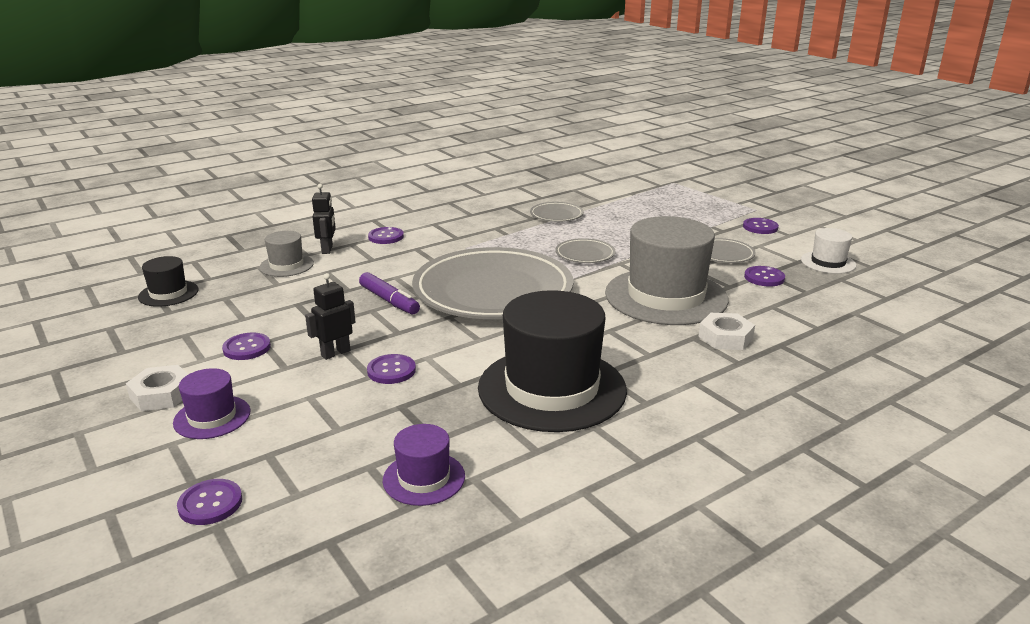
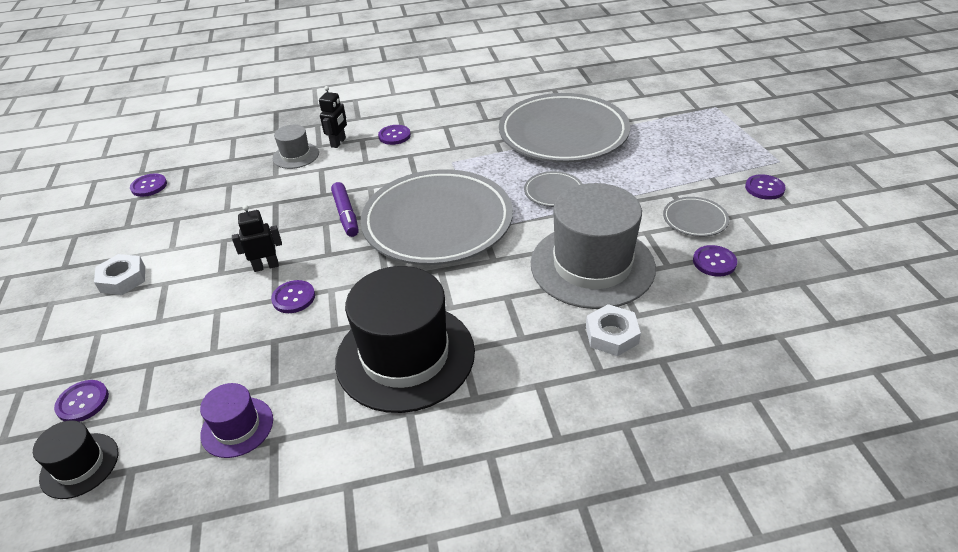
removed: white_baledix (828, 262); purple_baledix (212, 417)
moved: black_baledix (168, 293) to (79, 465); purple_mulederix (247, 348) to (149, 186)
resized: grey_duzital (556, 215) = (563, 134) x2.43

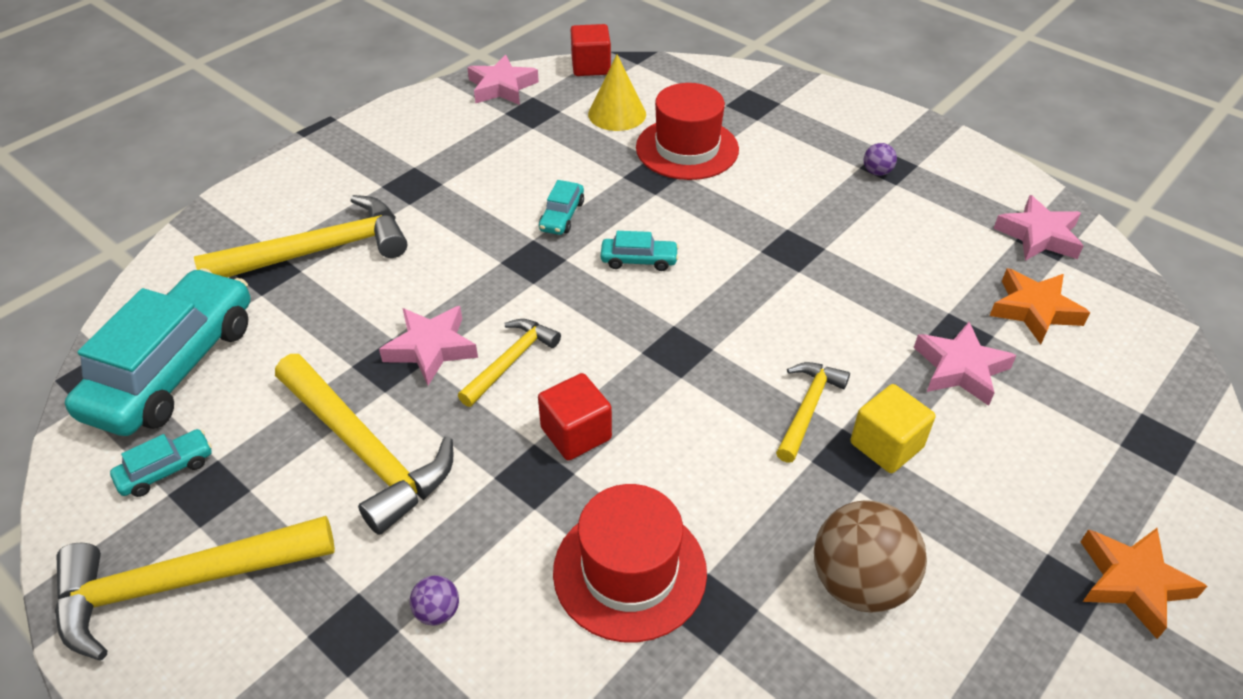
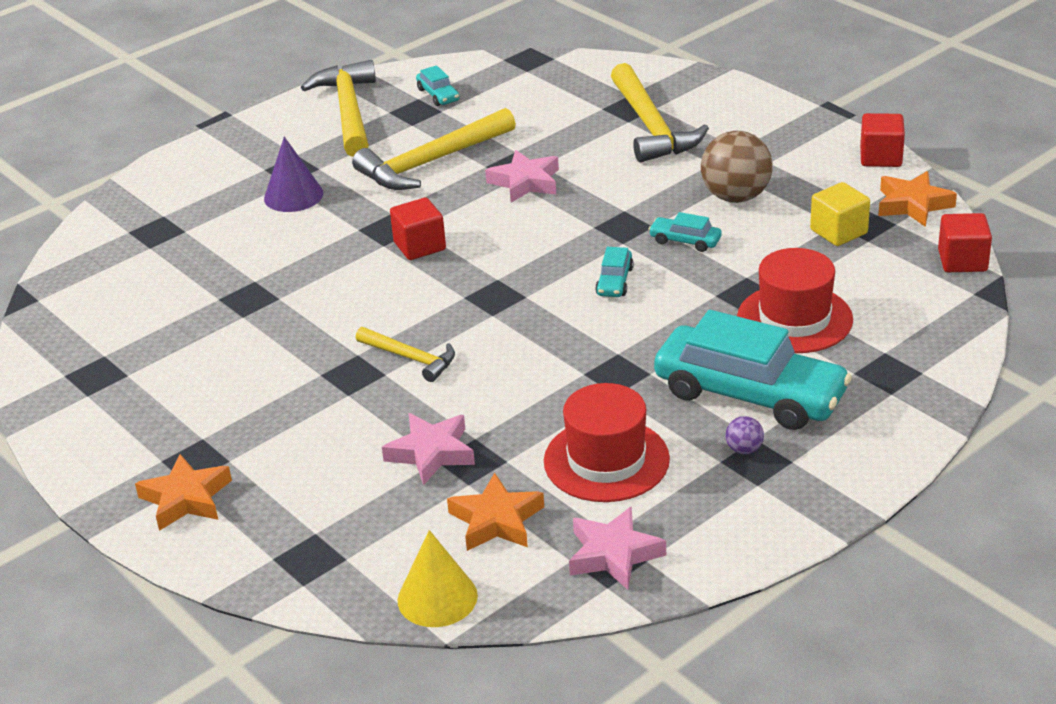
removed: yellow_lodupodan (510, 361)
added: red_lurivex (880, 157)
moved: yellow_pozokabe (617, 114) to (437, 598); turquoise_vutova (174, 368) to (750, 394); yellow_lurivex (886, 445) to (838, 232); red_baledix (629, 571) to (606, 460); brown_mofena (859, 583) to (736, 197)
replaced: purple_mofena (437, 612) to purple_pozokabe (293, 195)
recoloured: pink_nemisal (502, 87) to orange_nemisal (913, 204)

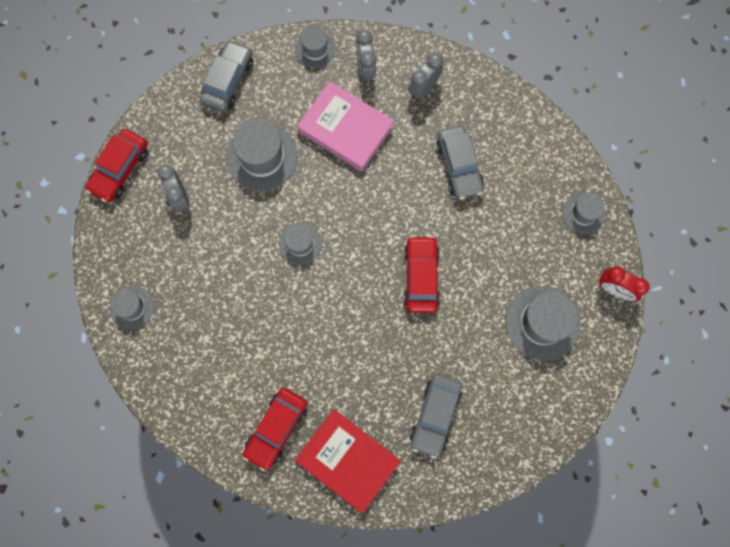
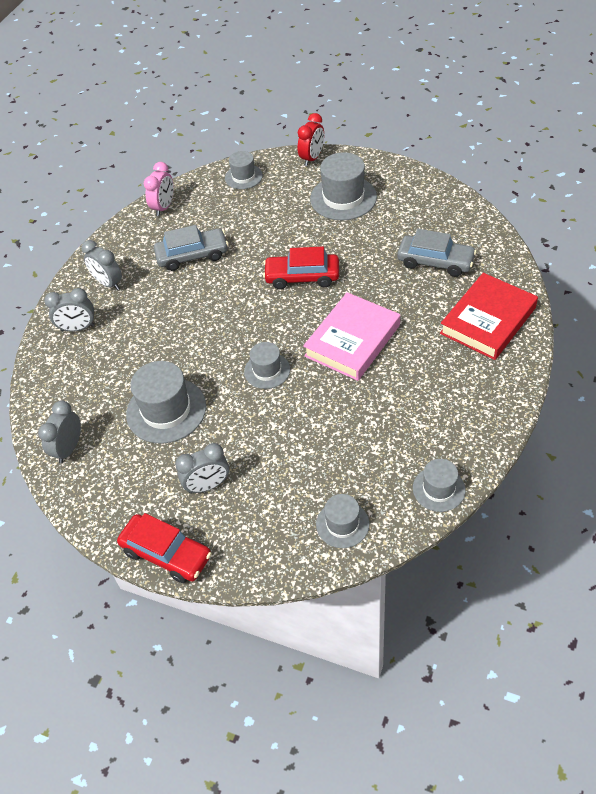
removed: red_vutova (276, 429)
added: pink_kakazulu (164, 207)
moved: grey_baledix (315, 49) to (438, 489); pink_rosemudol (345, 129) to (352, 340)
replaced: grey_vutova (228, 80) to grey_kakazulu (69, 448)

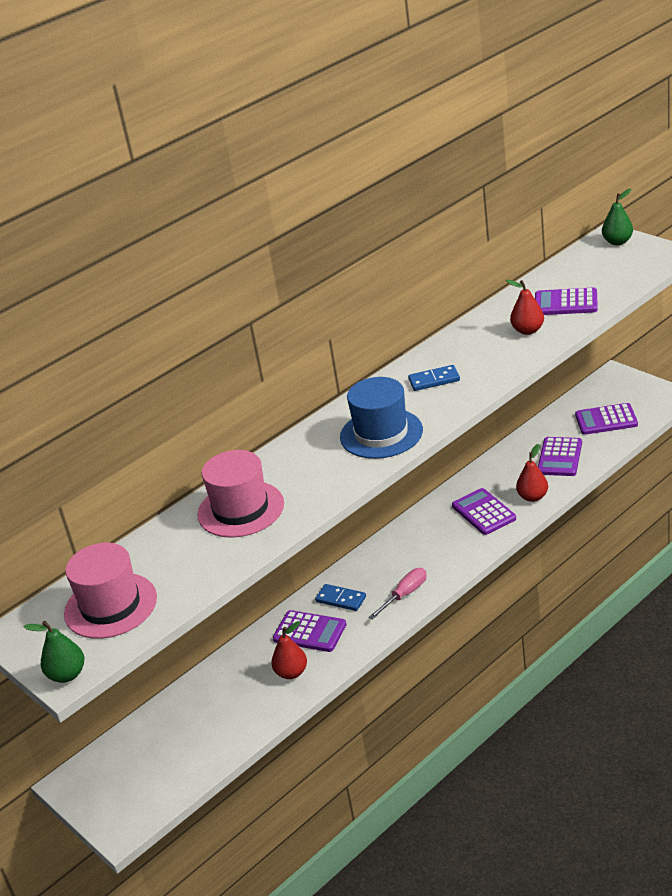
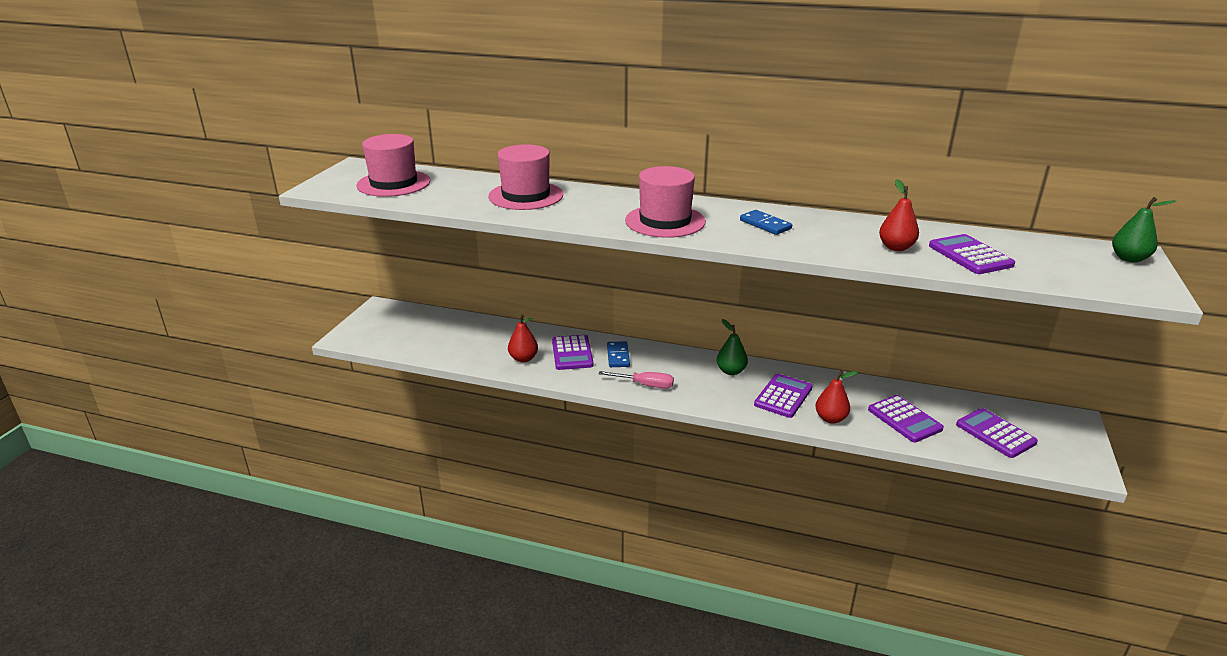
moved: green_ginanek (67, 675) to (731, 371)
recoloured: blue_baledix (381, 433) to pink_baledix (665, 221)
turned: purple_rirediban (559, 457) = (904, 419) 105 degrees counterclockwise

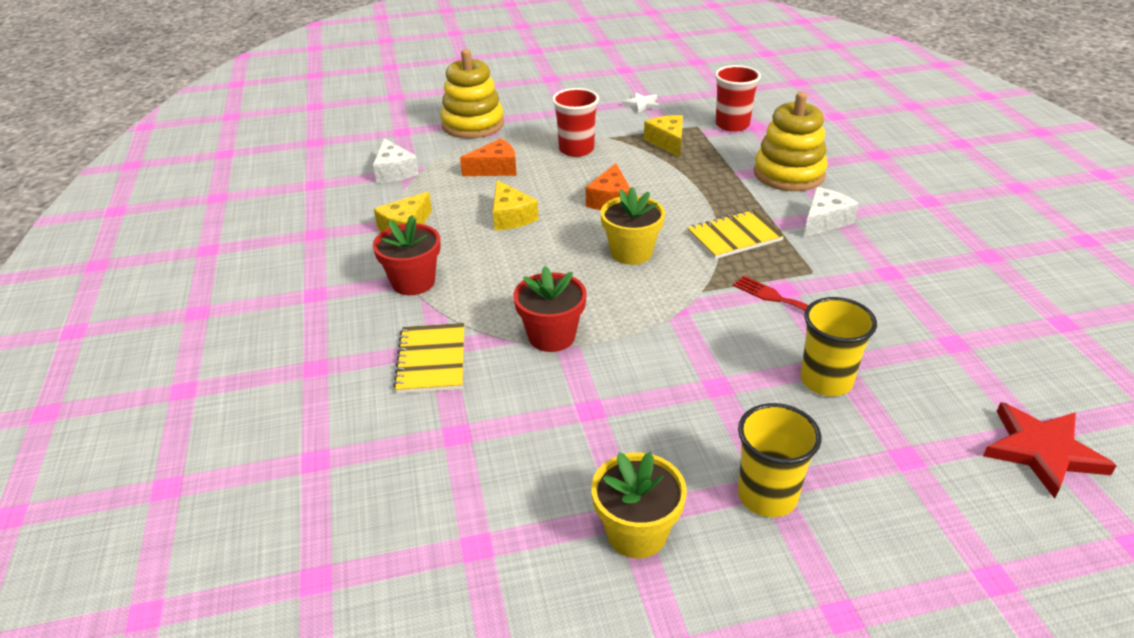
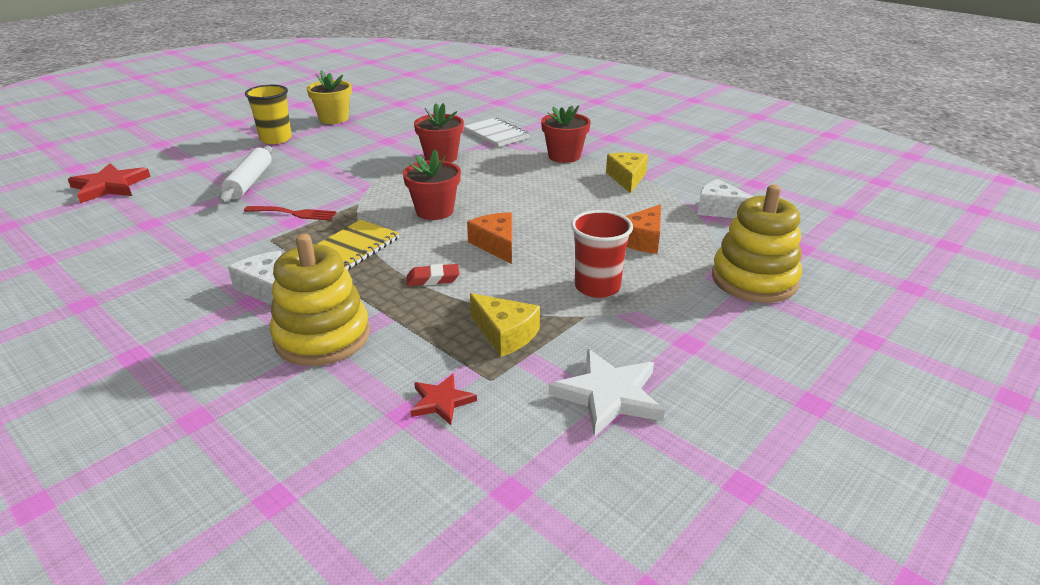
removed: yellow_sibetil (510, 217)
added: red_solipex (433, 279)
replaced: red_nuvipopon (732, 125) to red_nemisal (441, 401); yellow_nuvipopon (826, 381) to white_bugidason (249, 182)
recoloured: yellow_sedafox (631, 252) to red_sedafox (434, 211); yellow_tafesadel (431, 360) to white_tafesadel (496, 134)
turned: white_sibetil (824, 221) = (266, 288) 135 degrees clockwise
resized: white_nemisal (642, 104) = (609, 395) x1.73

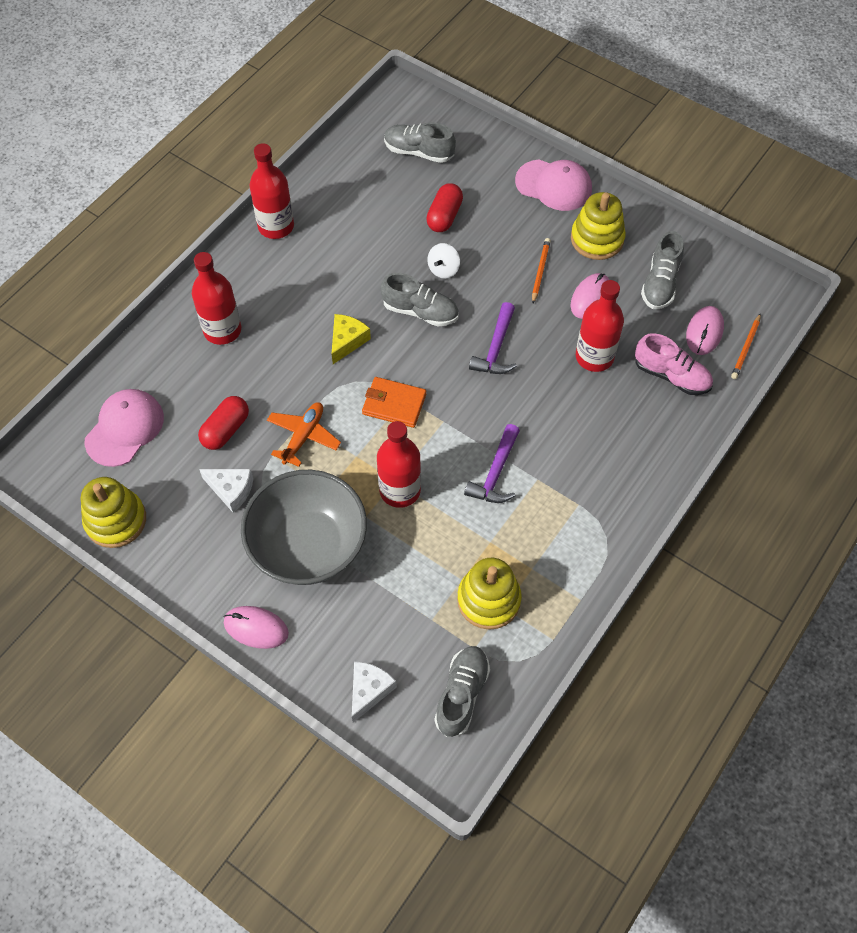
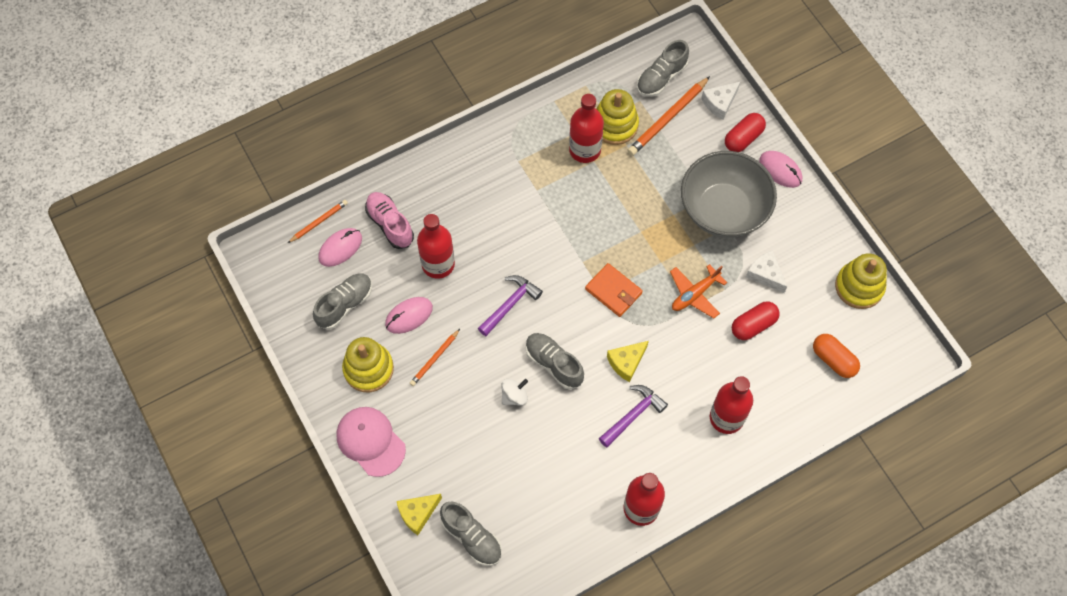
added: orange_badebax (668, 118); yellow_sibetil (418, 513)
moved: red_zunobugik (444, 216) to (743, 138); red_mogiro (400, 490) to (585, 150); purple_lodupodan (495, 473) to (633, 415)
replaced: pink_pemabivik (125, 429) to orange_zunobugik (833, 360)

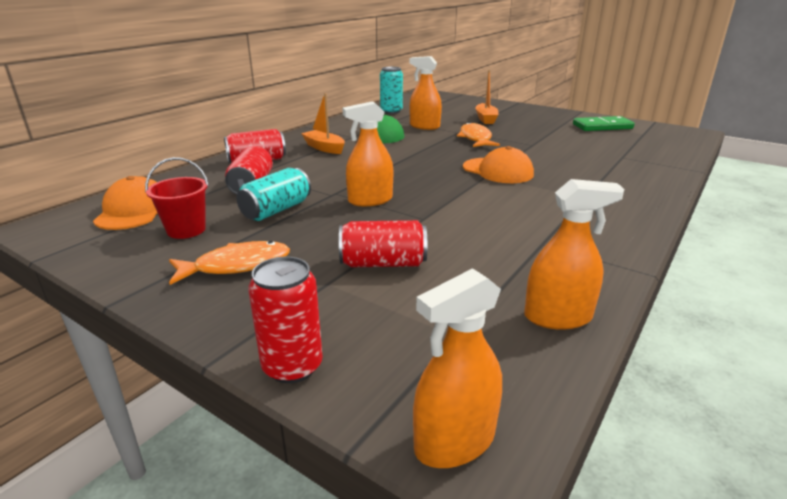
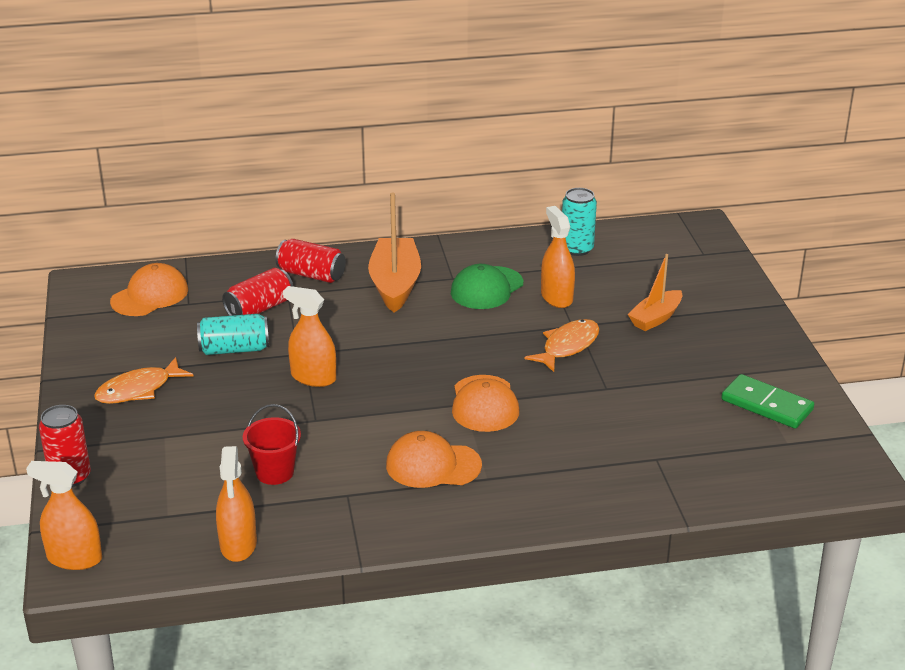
removed: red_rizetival (383, 263)
added: orange_pemabivik (433, 465)
moved: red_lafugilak (186, 230) to (274, 472)
turned: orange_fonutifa (557, 317) = (238, 544) 45 degrees clockwise; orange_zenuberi (237, 266) = (138, 390) 120 degrees clockwise
resized: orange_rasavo (324, 148) = (395, 284) x1.62

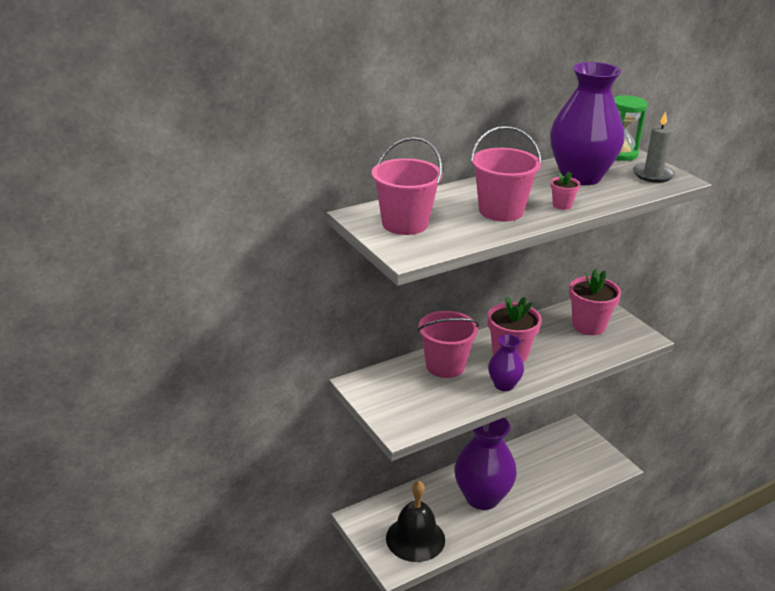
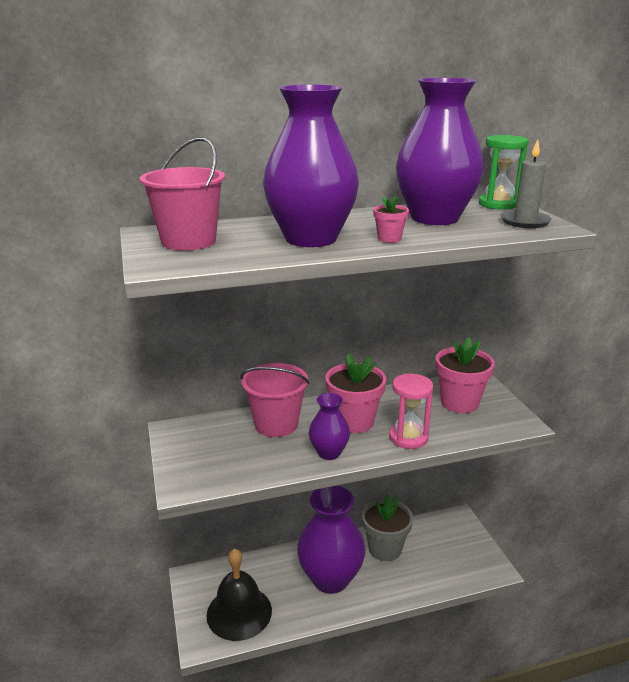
added: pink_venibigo (408, 437); grey_sedafox (385, 548)
replaced: pink_lafugilak (501, 211) to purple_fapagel (311, 239)

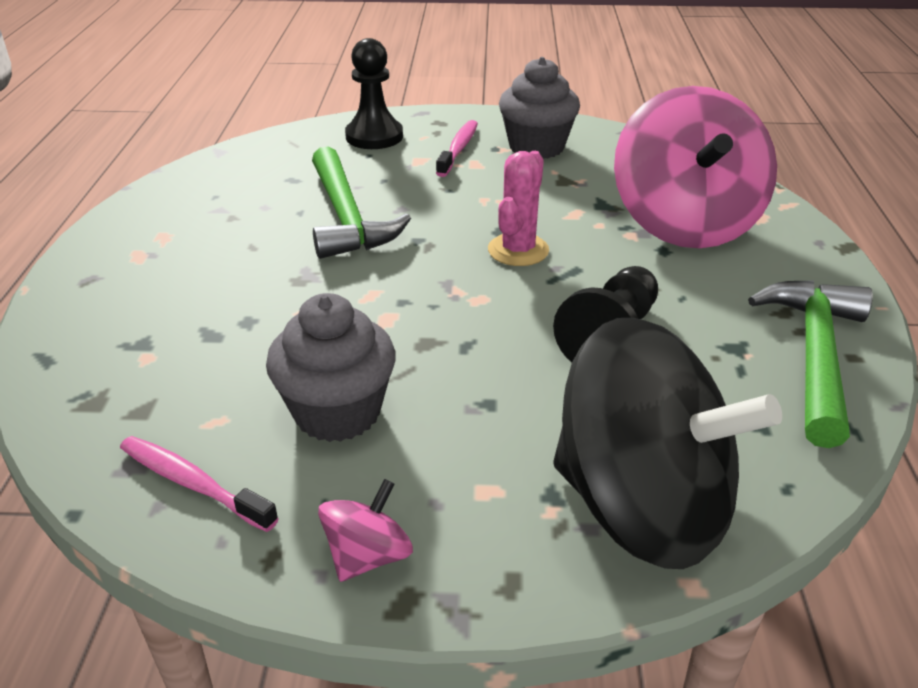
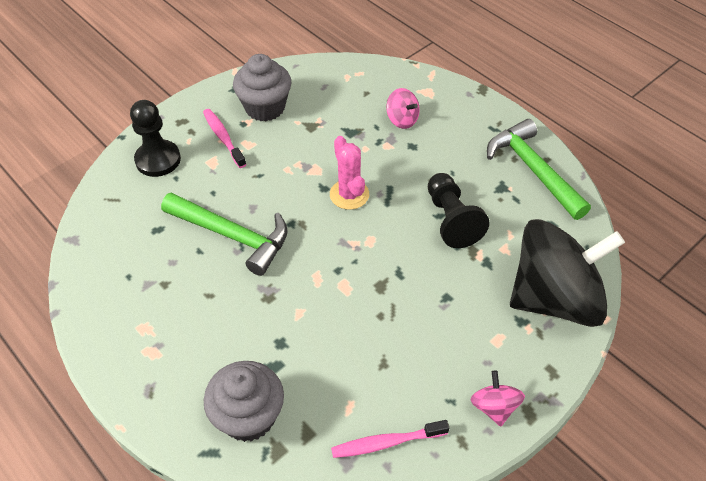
moved: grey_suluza (337, 412) to (248, 416)
resized: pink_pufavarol (685, 223) = (402, 120) x0.40

